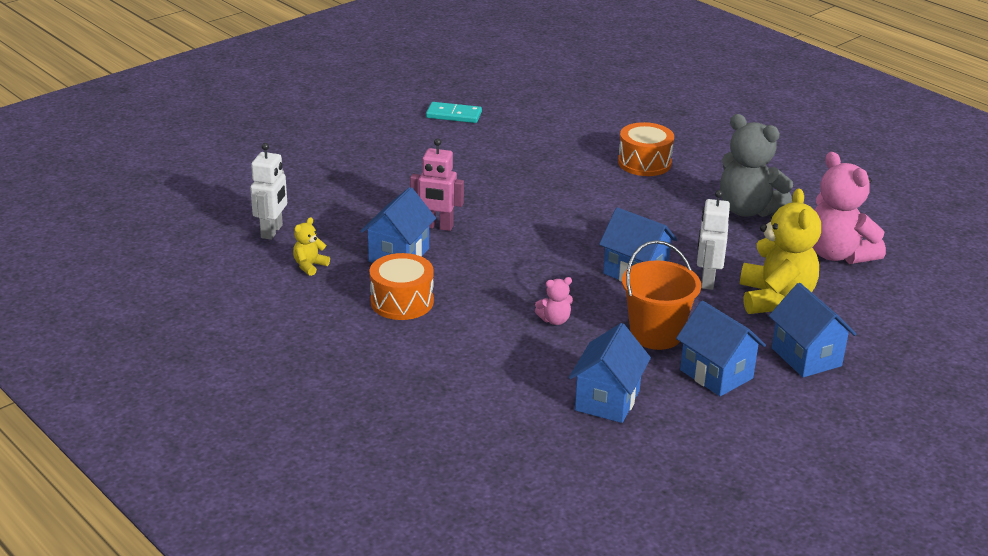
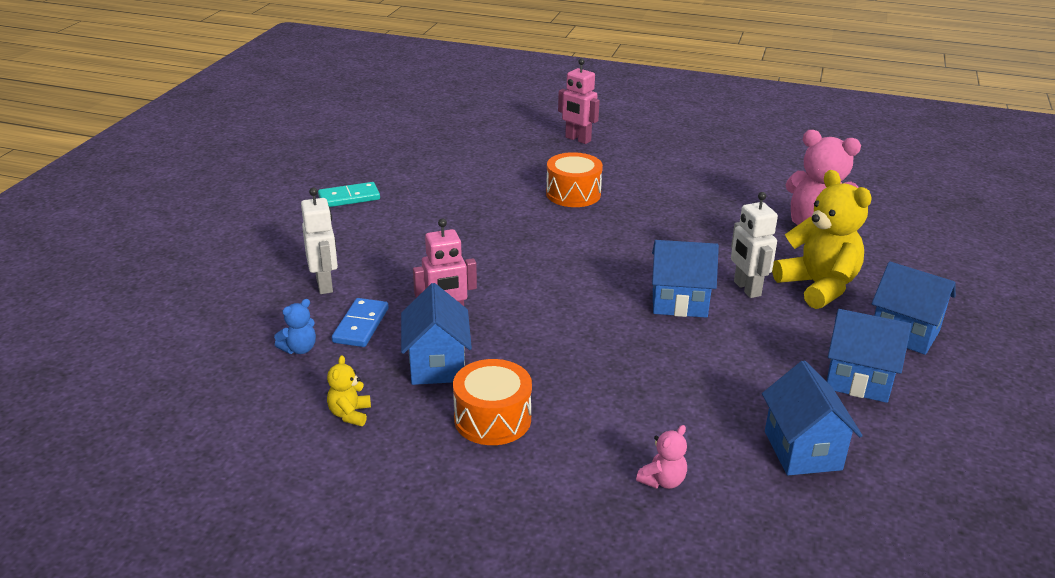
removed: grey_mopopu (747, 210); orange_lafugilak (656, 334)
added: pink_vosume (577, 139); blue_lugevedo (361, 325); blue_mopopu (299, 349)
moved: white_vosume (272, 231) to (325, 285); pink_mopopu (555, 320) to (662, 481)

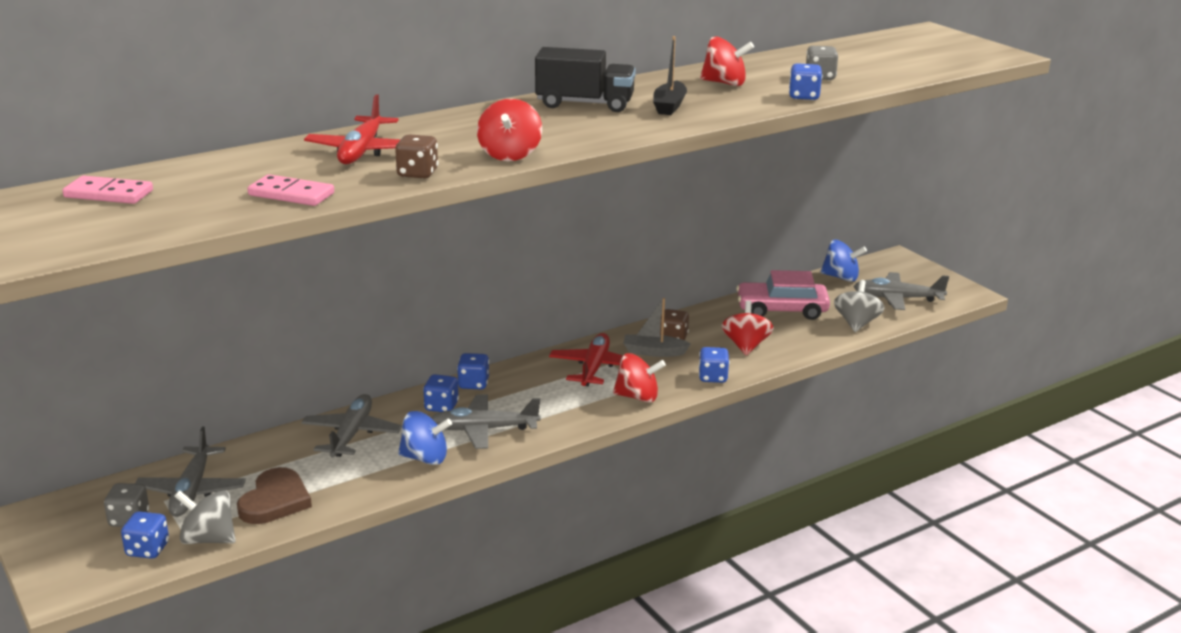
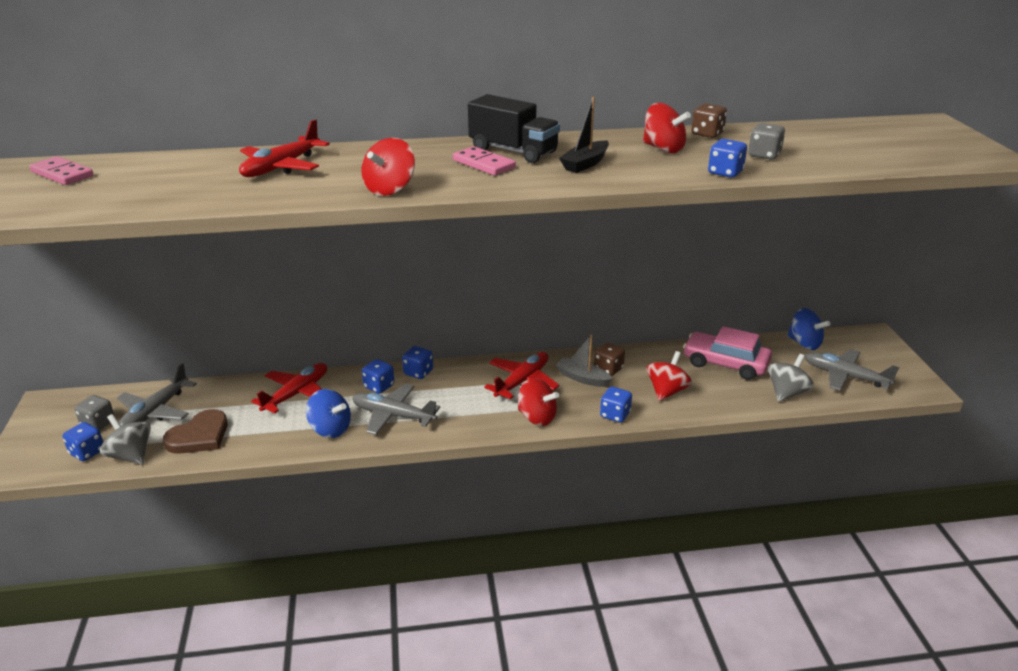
moved: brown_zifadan (417, 173) to (707, 134); pink_lugevedo (291, 194) to (483, 164)
recoloured: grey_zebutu (351, 435) to red_zebutu (296, 394)

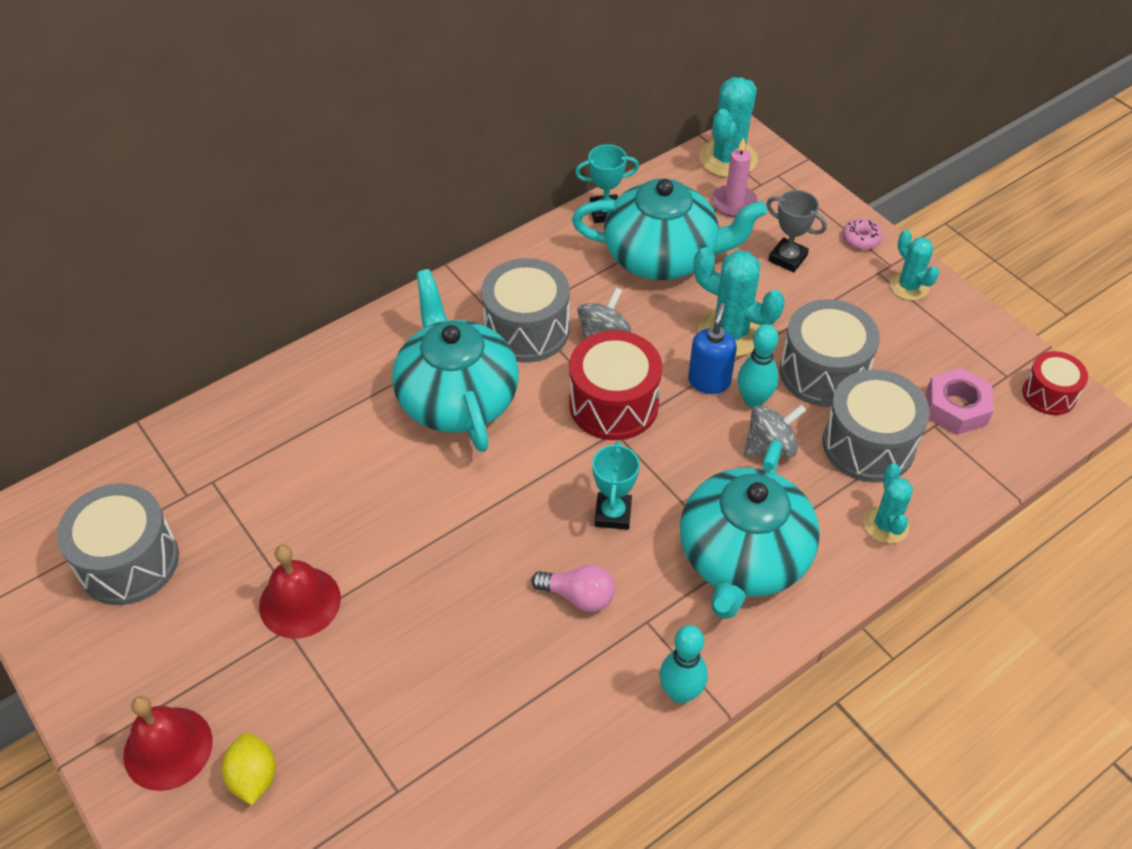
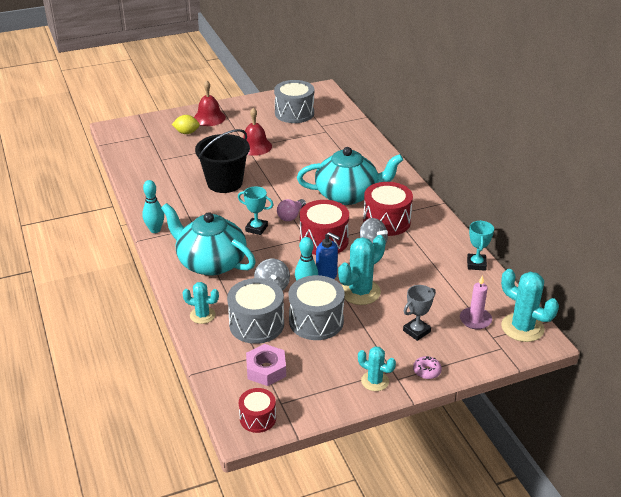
removed: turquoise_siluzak (663, 256)
added: black_lafugilak (225, 183)
moved: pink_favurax (578, 596) to (291, 216)
recoloured: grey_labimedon (526, 329) to red_labimedon (386, 221)
turned: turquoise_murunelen (909, 286) = (375, 381) 45 degrees clockwise

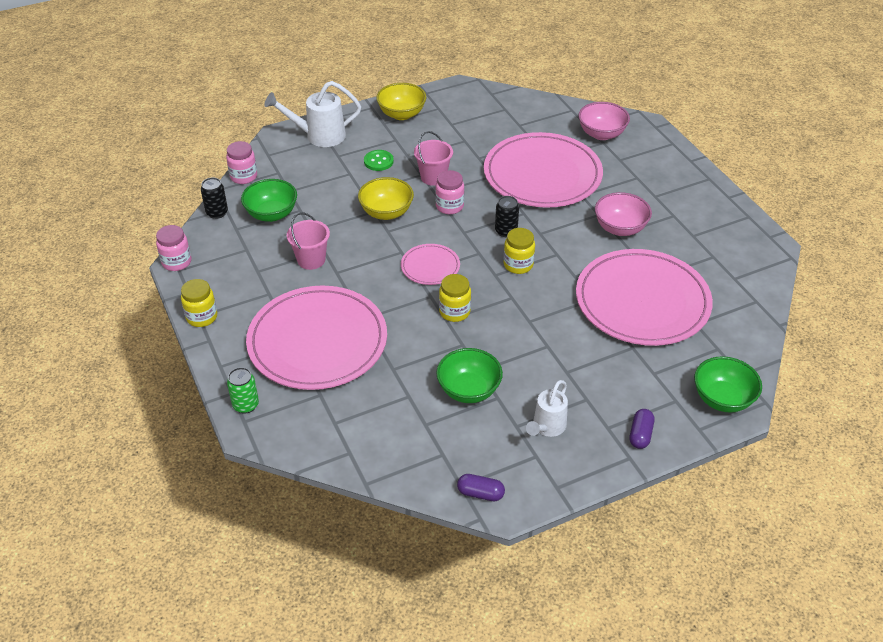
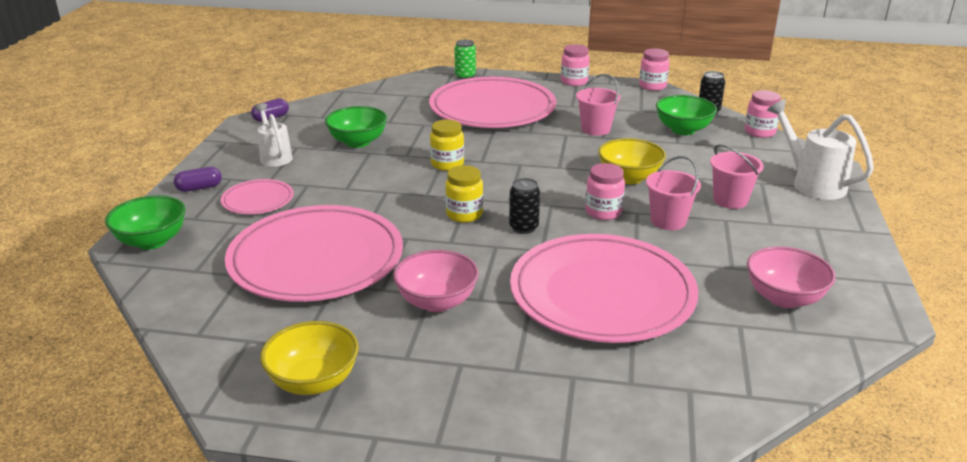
moved: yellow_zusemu (402, 114) to (313, 381); pink_zusemu (601, 134) to (784, 298); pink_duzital (430, 266) to (258, 200)
replaced: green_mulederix (378, 161) to pink_lafugilak (730, 200)
recoloured: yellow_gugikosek (202, 317) to pink_gugikosek (574, 82)
turned: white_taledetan (319, 136) = (812, 183) 60 degrees counterclockwise; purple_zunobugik (640, 434) = (199, 188) 75 degrees counterclockwise

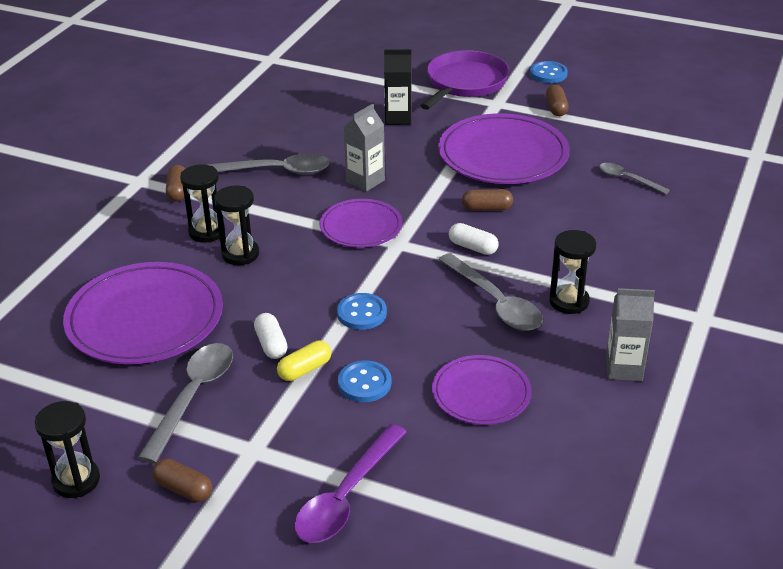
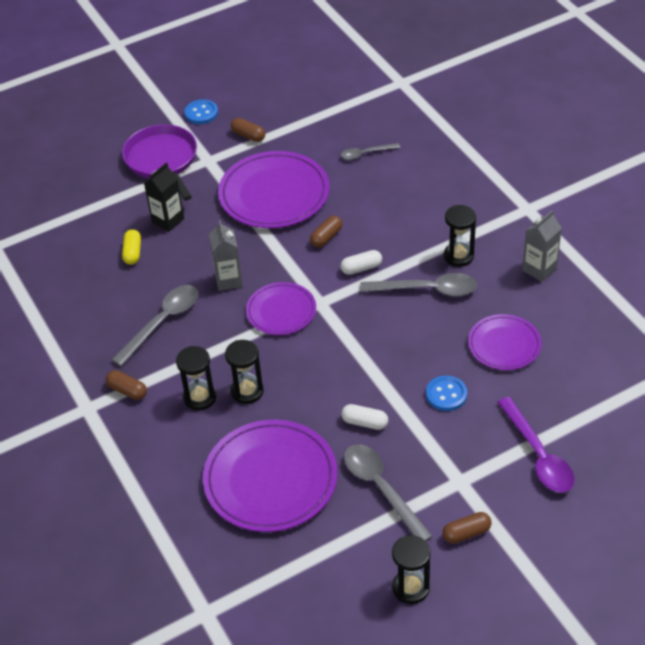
removed: blue_mulederix (361, 313)
moved: yellow_zunobugik (305, 369) to (133, 252)

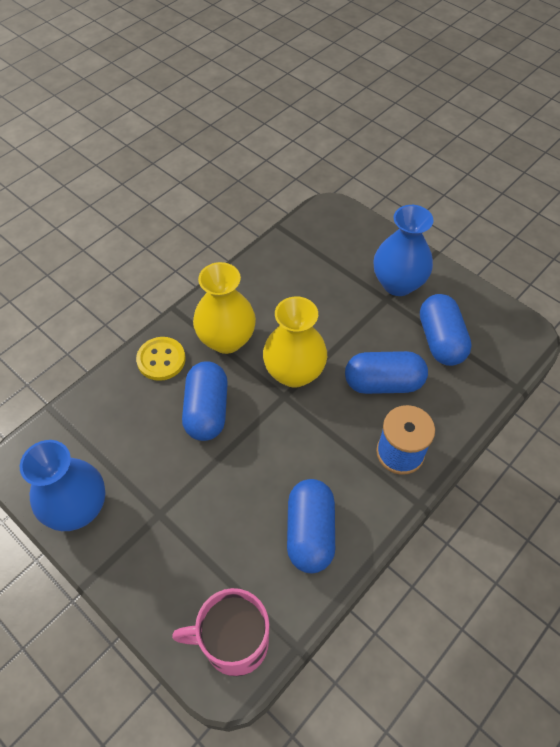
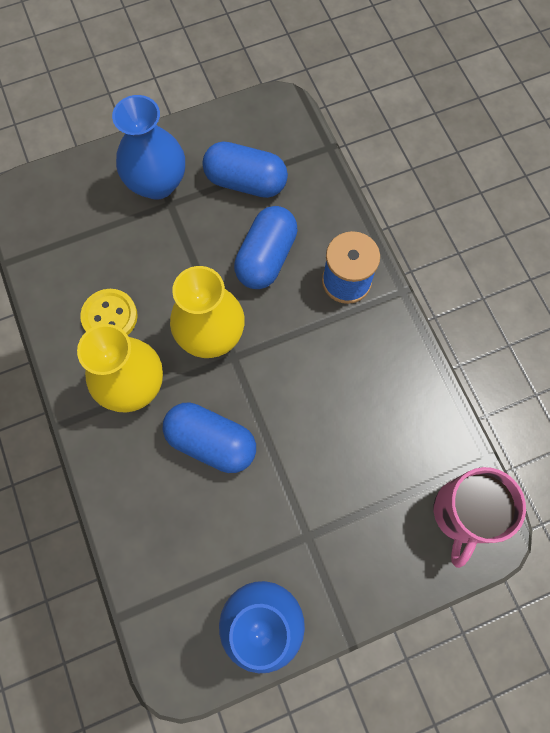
removed: blue_zunobugik (310, 532)
moved: yellow_mulederix (161, 360) to (110, 316)

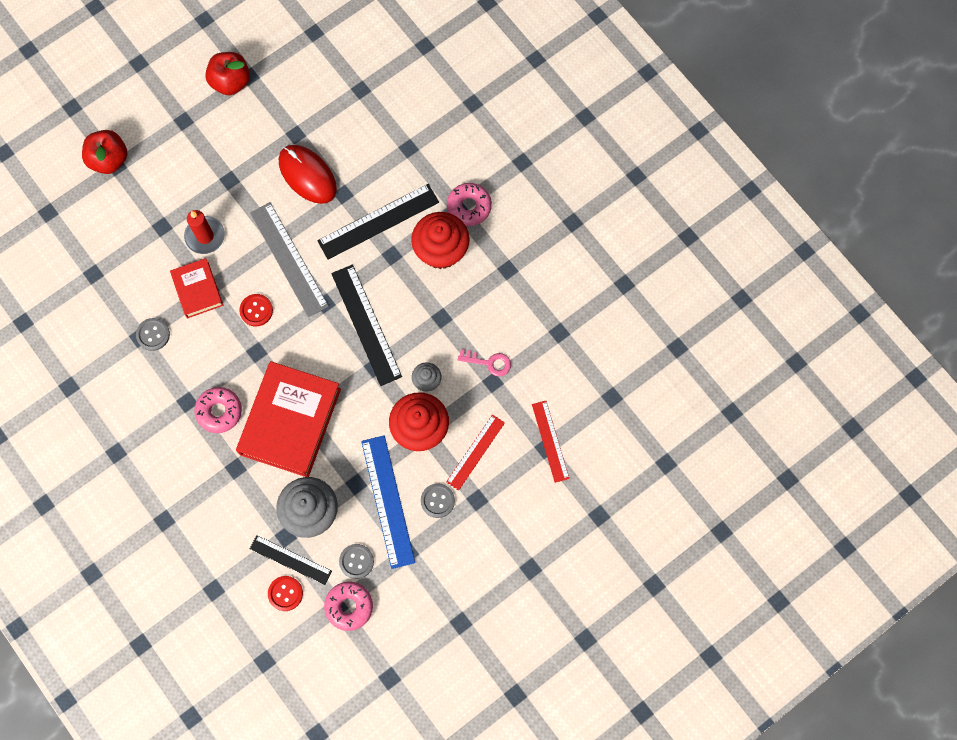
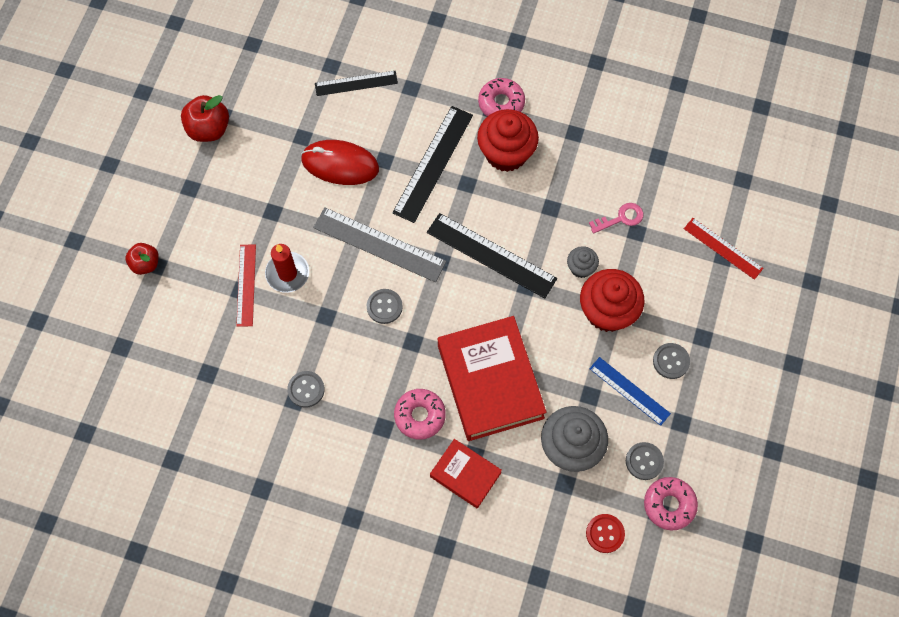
moved: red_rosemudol (197, 290) to (465, 474); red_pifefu (475, 452) to (246, 285); black_pifefu (290, 560) to (356, 83)
recoloured: red_mulederix (256, 310) to grey_mulederix (384, 307)
resized: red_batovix (109, 159) = (145, 264) x0.66; blue_pifefu (388, 501) = (629, 391) x0.63

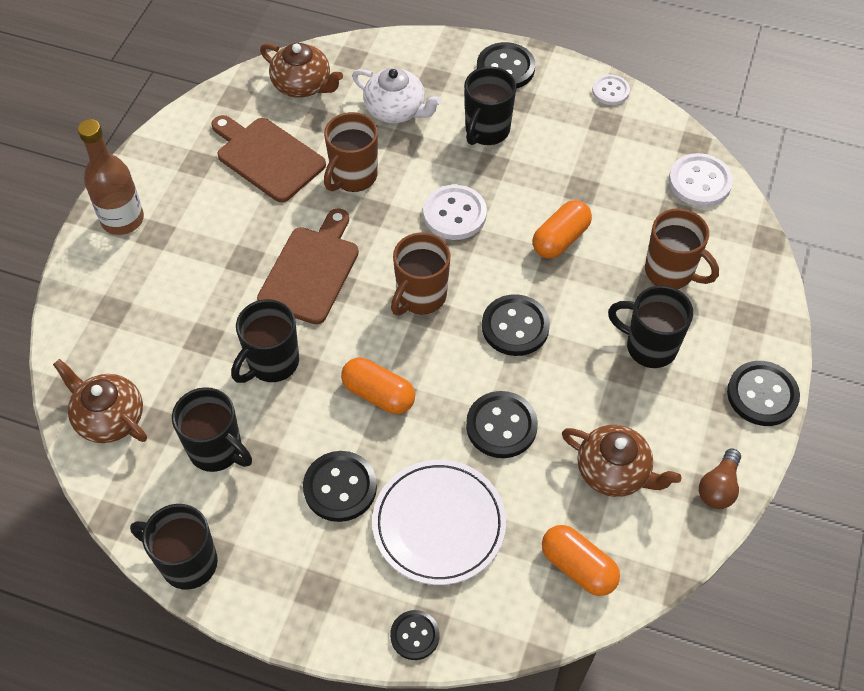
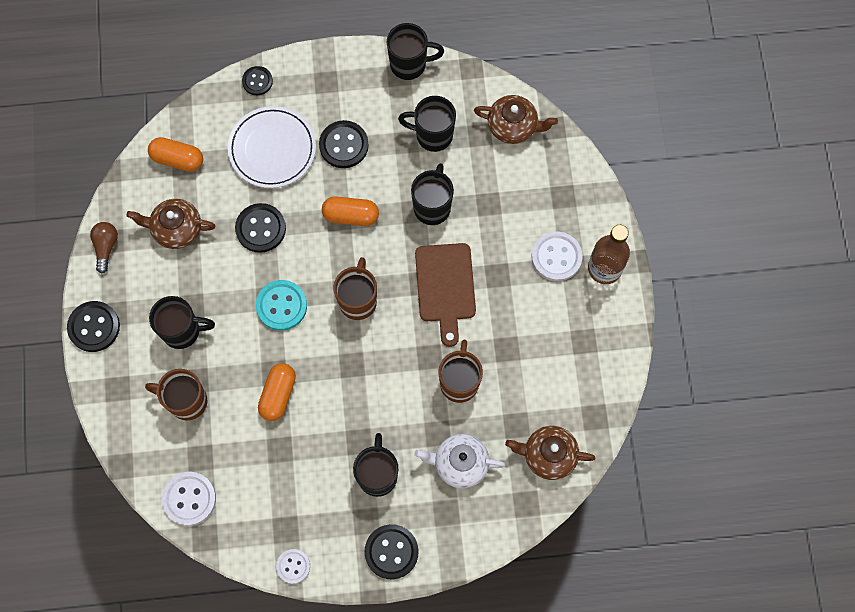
removed: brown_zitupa (267, 157)
moved: white_mulederix (454, 214) to (556, 257)
recoloured: black_mulederix (515, 327) to turquoise_mulederix (281, 306)

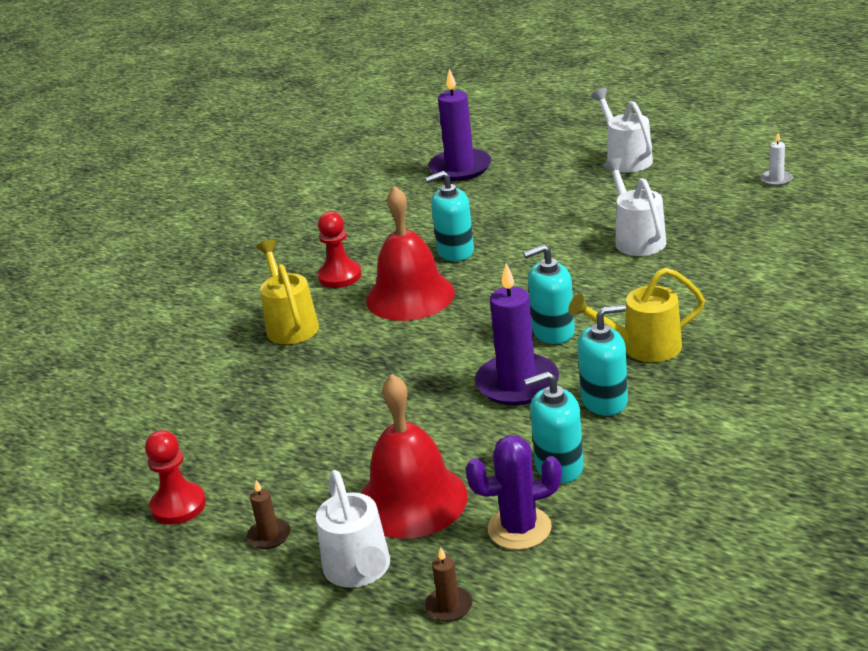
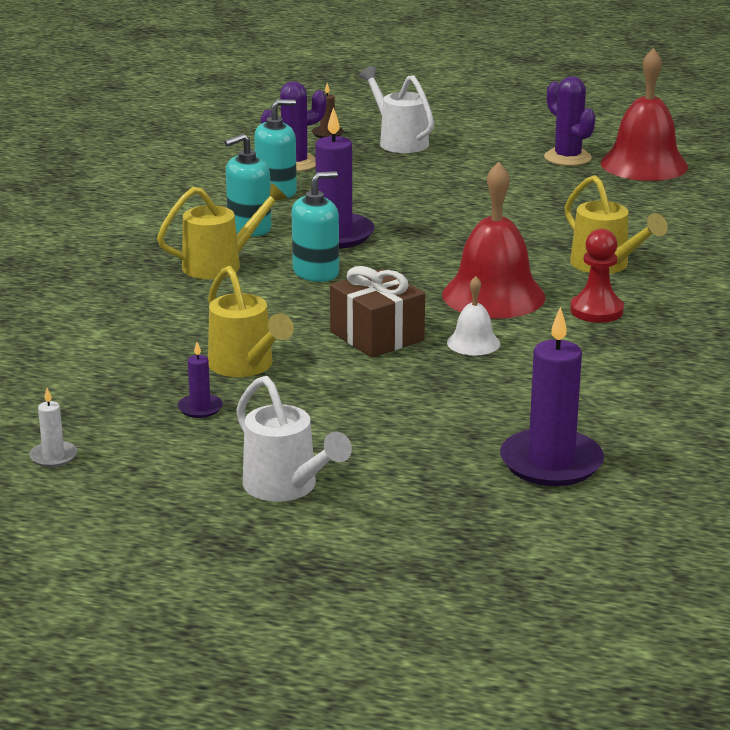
removed: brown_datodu (269, 536)
added: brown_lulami (377, 336); purple_datodu (200, 408)
moved: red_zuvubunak (412, 500) to (644, 164)
replaced: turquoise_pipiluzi (455, 251) to white_zuvubunak (473, 343); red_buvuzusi (178, 506) to purple_murunelen (567, 158)
recoloured: white_taledetan (637, 239) to yellow_taledetan (245, 366)

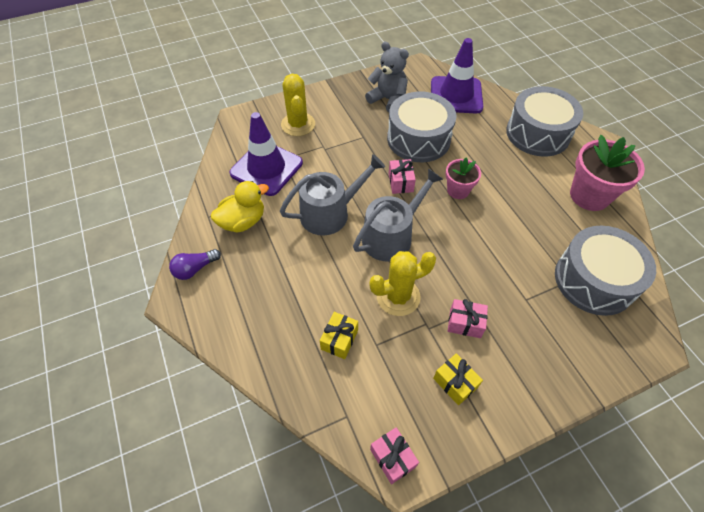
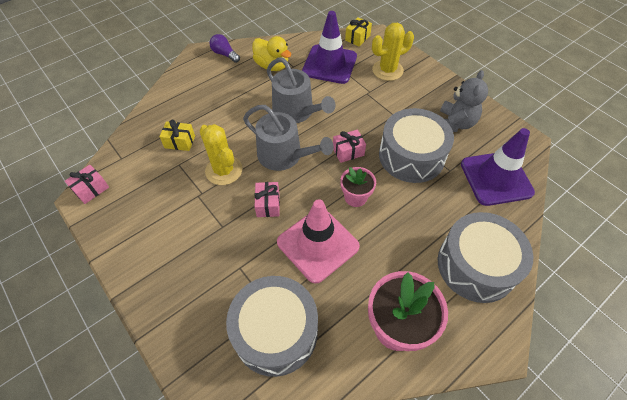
added: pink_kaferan (318, 244)
moved: pink_lulami (465, 323) to (268, 204); yellow_lulami (455, 383) to (357, 38)

